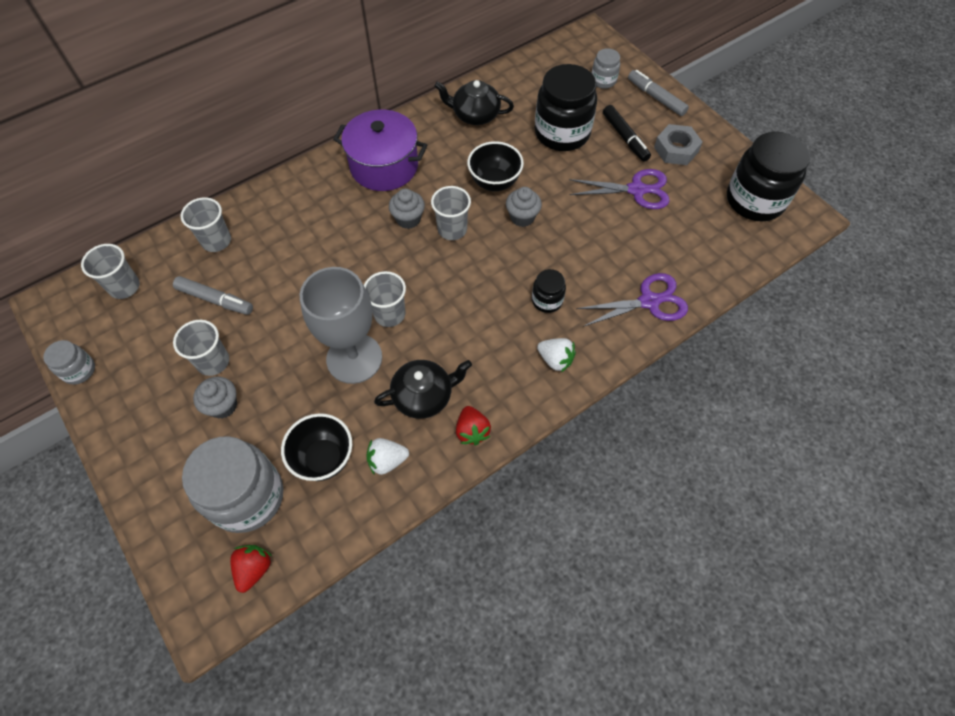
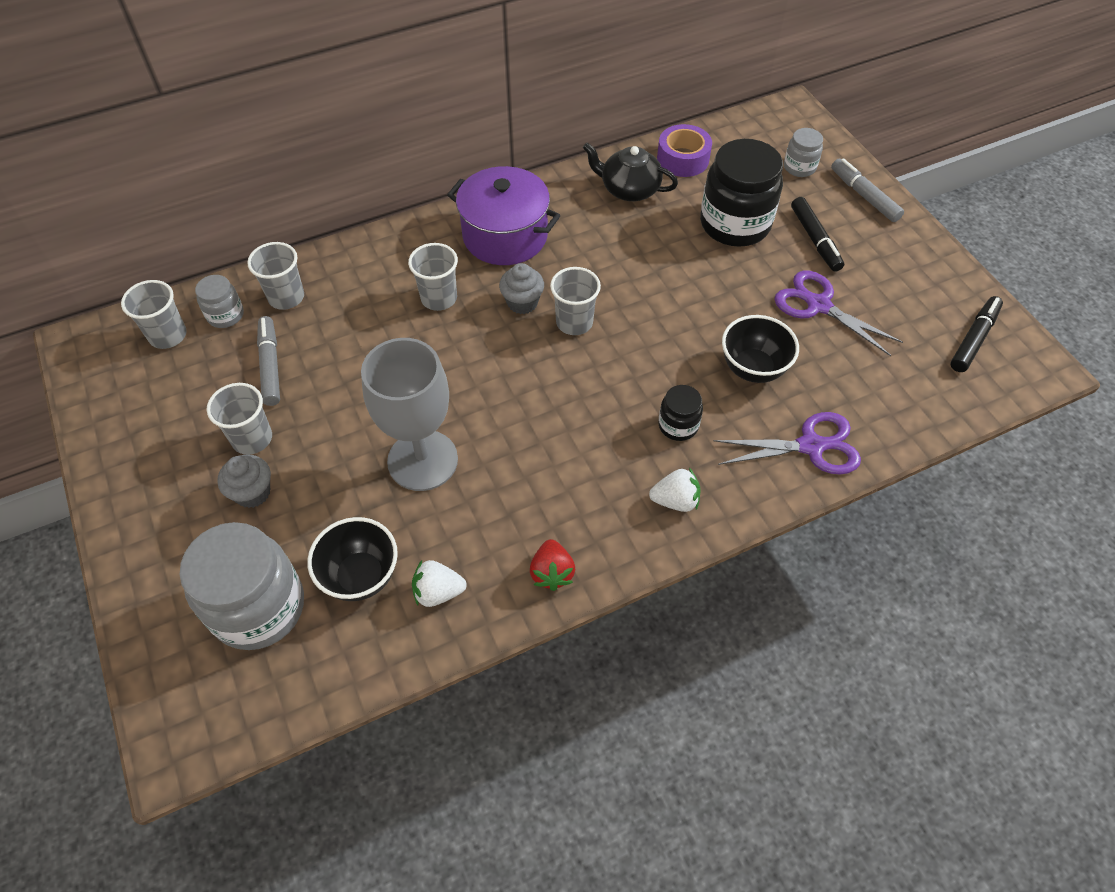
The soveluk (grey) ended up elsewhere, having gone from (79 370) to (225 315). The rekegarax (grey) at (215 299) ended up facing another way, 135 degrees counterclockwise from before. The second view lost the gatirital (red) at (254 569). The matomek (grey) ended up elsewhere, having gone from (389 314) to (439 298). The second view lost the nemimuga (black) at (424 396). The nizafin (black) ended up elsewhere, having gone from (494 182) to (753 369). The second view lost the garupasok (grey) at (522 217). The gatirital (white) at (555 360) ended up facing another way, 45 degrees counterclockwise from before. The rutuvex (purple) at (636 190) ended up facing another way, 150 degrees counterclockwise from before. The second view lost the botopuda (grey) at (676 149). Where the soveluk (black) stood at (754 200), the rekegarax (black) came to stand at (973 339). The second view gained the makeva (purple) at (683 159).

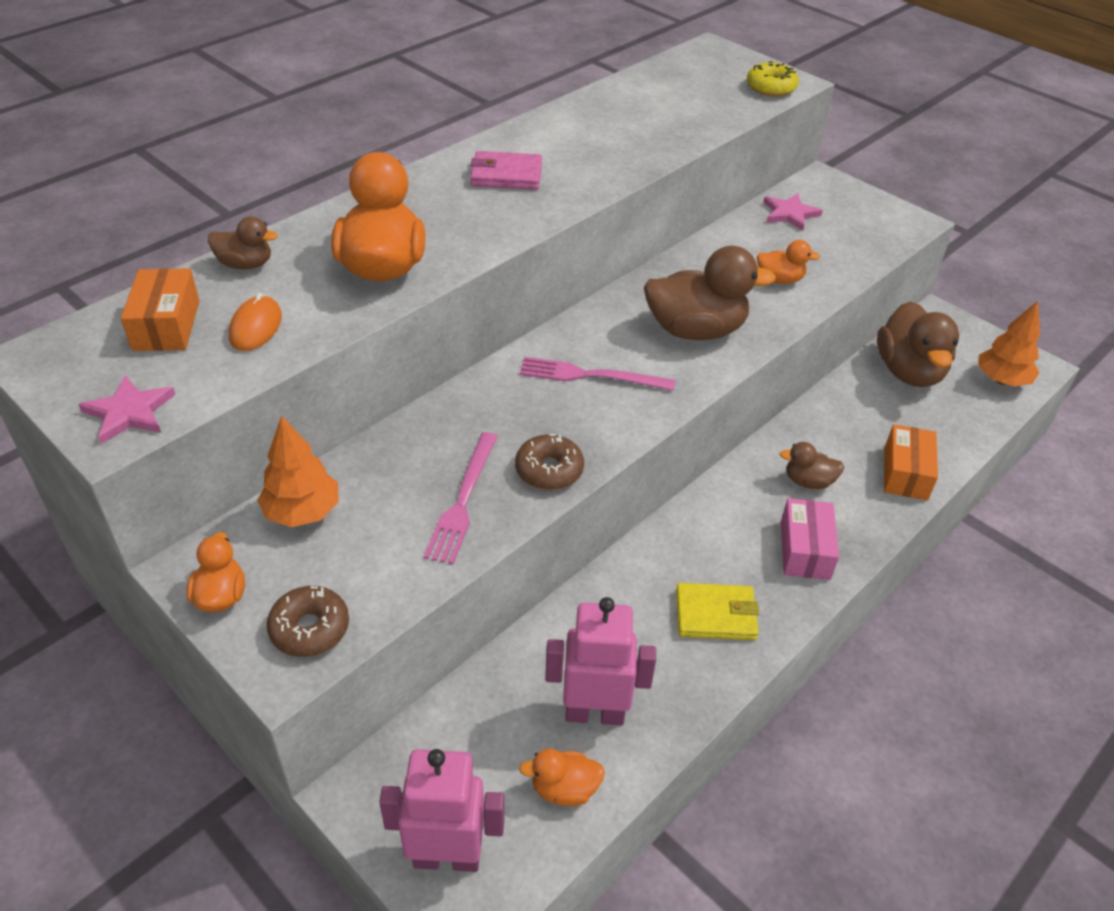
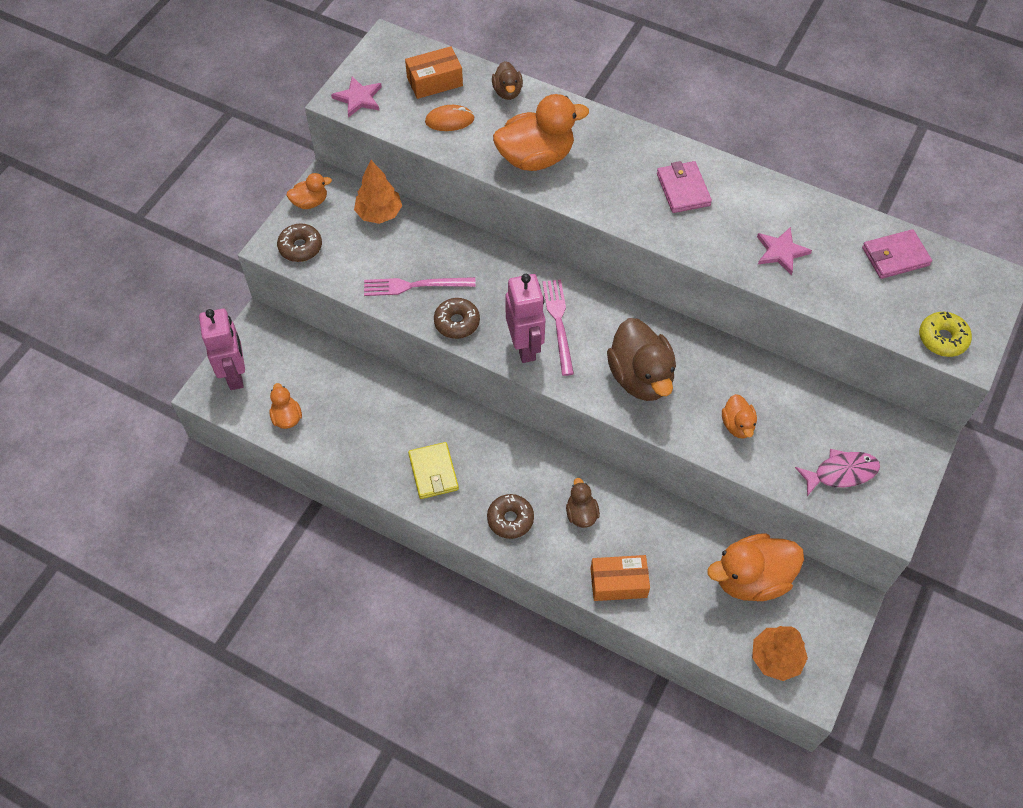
The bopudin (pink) ended up elsewhere, having gone from (594 713) to (525 346). The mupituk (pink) ended up elsewhere, having gone from (790 214) to (781 252). Where the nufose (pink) stood at (805 550), the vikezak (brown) came to stand at (510 519). What was the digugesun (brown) at (909 371) turned into the digugesun (orange) at (751 578). The second view gained the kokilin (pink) at (841 473). The second view gained the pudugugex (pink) at (895 256).

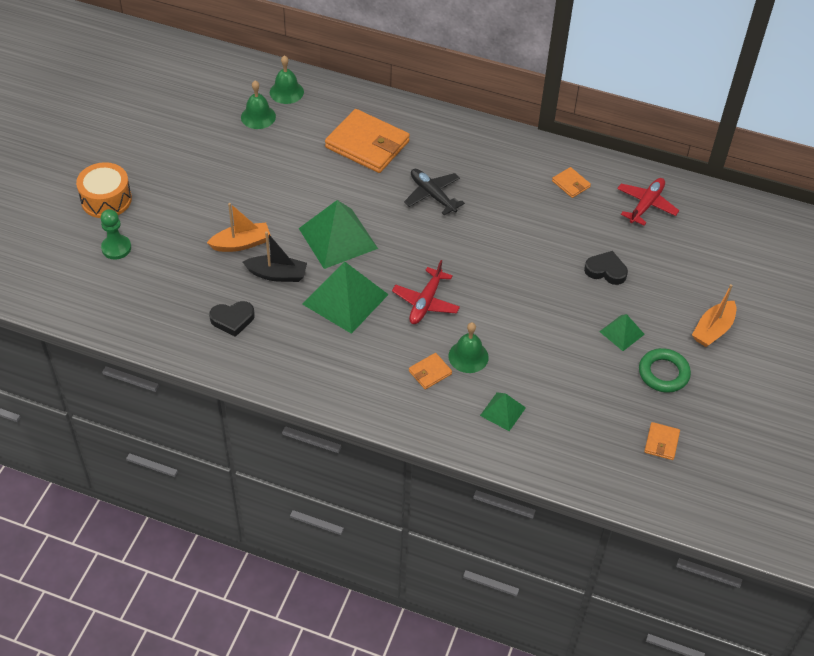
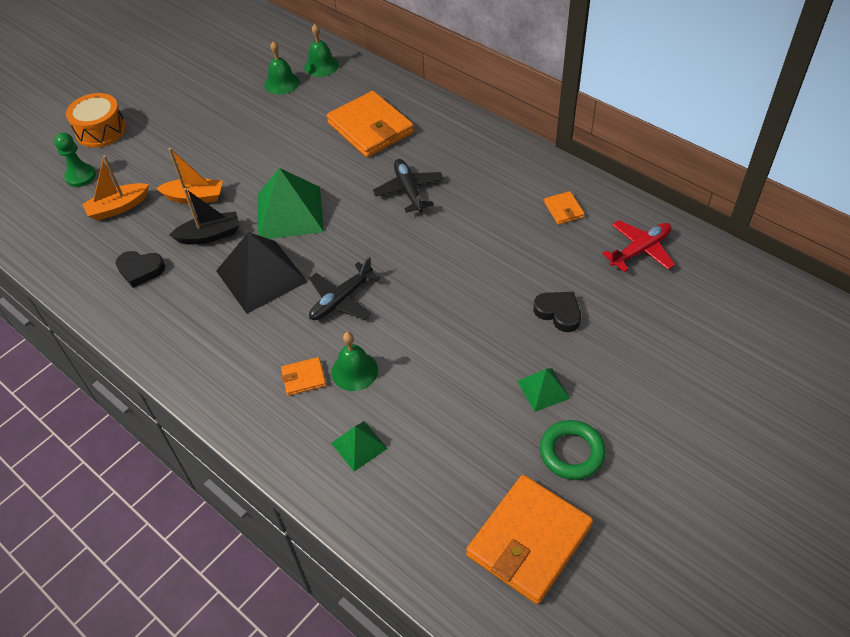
The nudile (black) at (277 274) ended up facing another way, 45 degrees counterclockwise from before. What was the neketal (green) at (345 299) turned into the neketal (black) at (261 276). What was the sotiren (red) at (426 302) turned into the sotiren (black) at (341 300). The size of the pudugugex (orange) at (661 442) changed by a factor of 2.24. The nudile (orange) ended up elsewhere, having gone from (713 330) to (118 207).

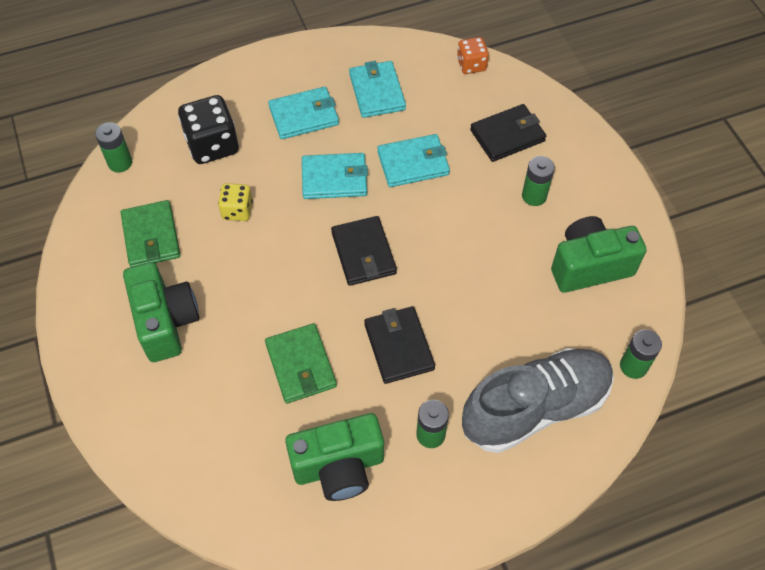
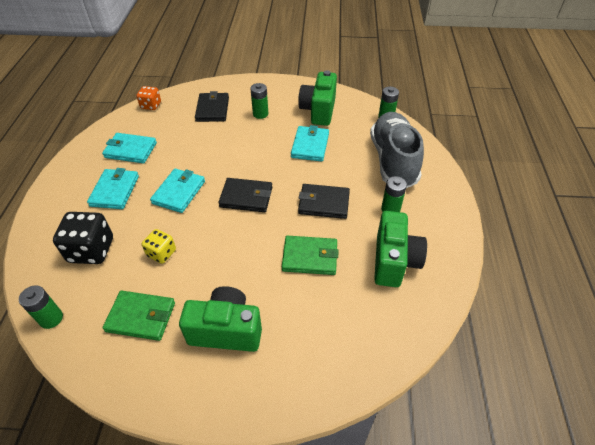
The pudugugex (turquoise) ended up elsewhere, having gone from (413 163) to (310 145).

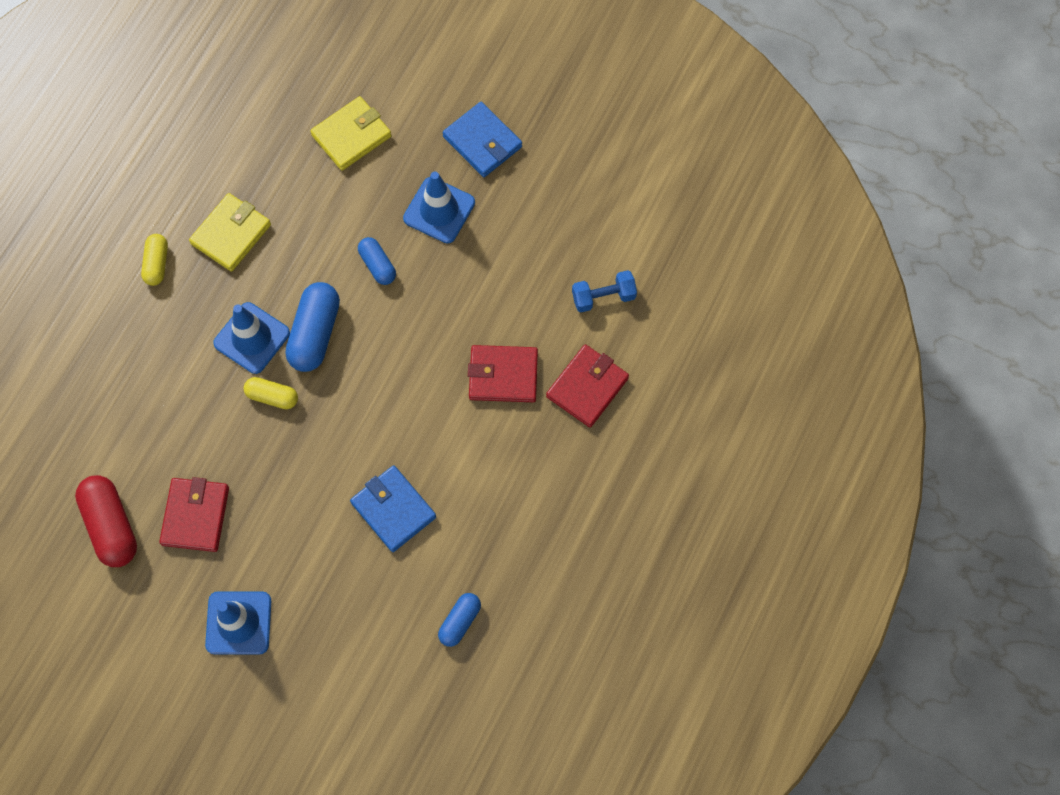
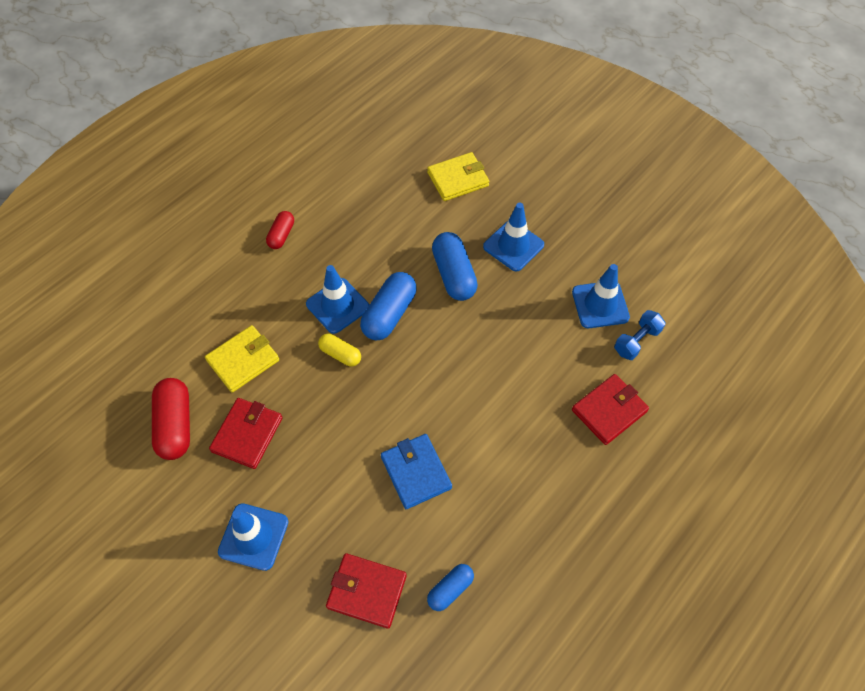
What was the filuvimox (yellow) at (157 264) turned into the filuvimox (red) at (281 235). The pudugugex (yellow) ended up elsewhere, having gone from (231 234) to (243 360). The size of the filuvimox (blue) at (377 265) changed by a factor of 1.70. The second view lost the pudugugex (blue) at (482 142). The pudugugex (red) ended up elsewhere, having gone from (503 375) to (367 591). The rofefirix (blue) at (603 297) ended up facing another way, 45 degrees counterclockwise from before. The second view gained the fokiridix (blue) at (600 304).

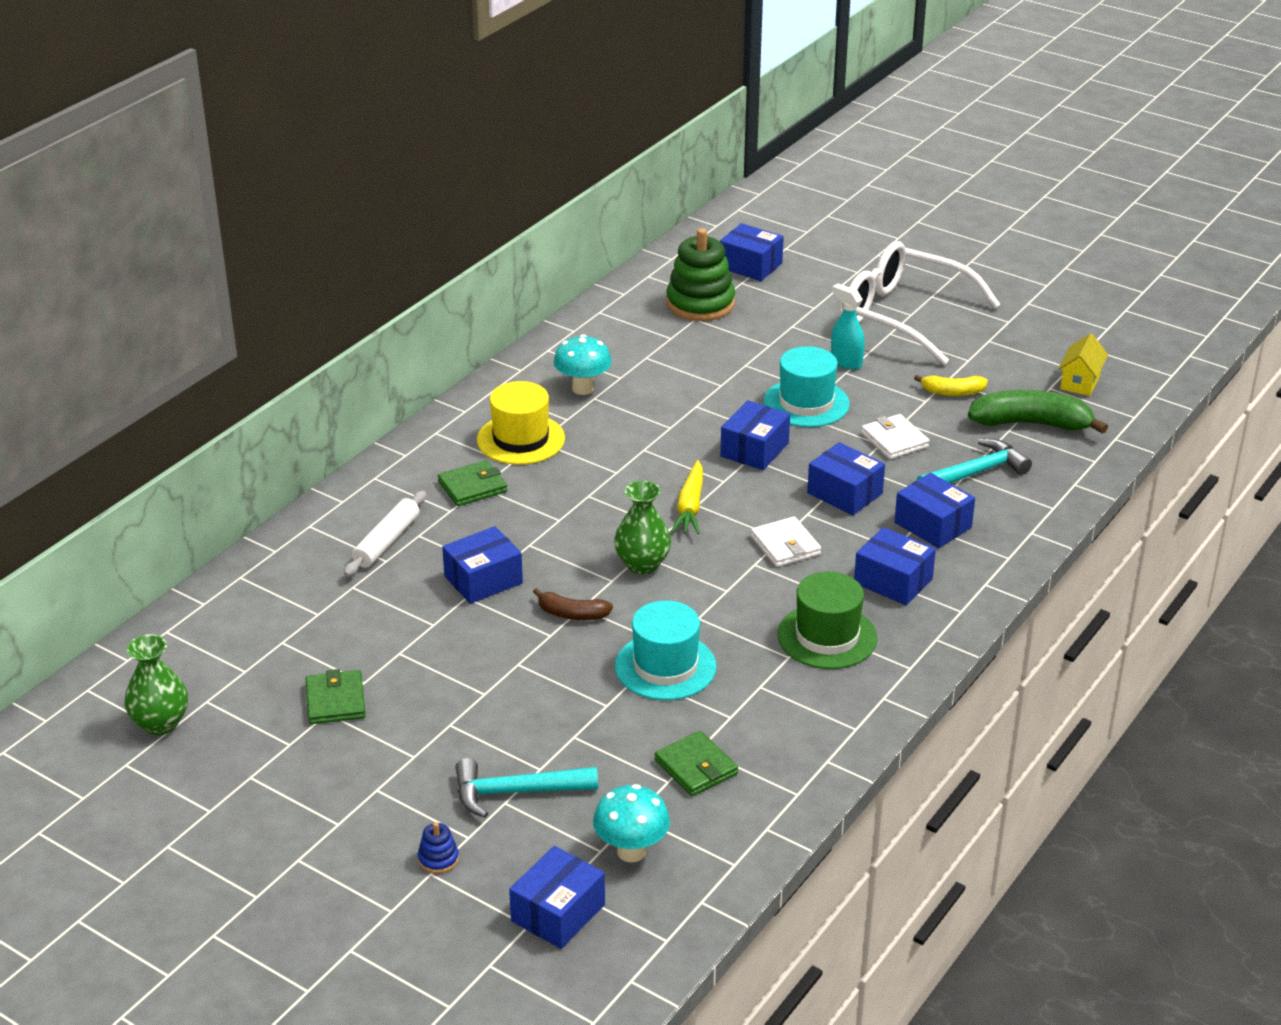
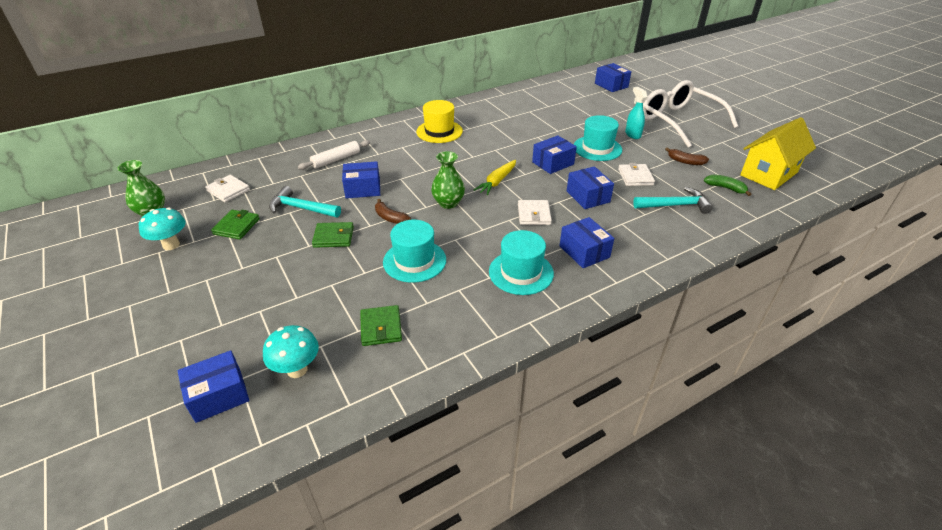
The second view lost the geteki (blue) at (438 859). The pudugugex (green) ended up elsewhere, having gone from (472 487) to (333 237). The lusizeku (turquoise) ended up elsewhere, having gone from (516 792) to (301 208). The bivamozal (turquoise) ended up elsewhere, having gone from (583 388) to (171 245). The second view lost the geteki (green) at (700 304). What was the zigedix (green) at (827 636) turned into the zigedix (turquoise) at (521 272). The second view lost the nufose (blue) at (933 525). What was the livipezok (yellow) at (952 392) turned into the livipezok (brown) at (685 161). The size of the livipezok (green) at (1031 424) changed by a factor of 0.55. The size of the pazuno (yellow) at (1080 382) changed by a factor of 1.92. The second view gained the pudugugex (white) at (228 190).

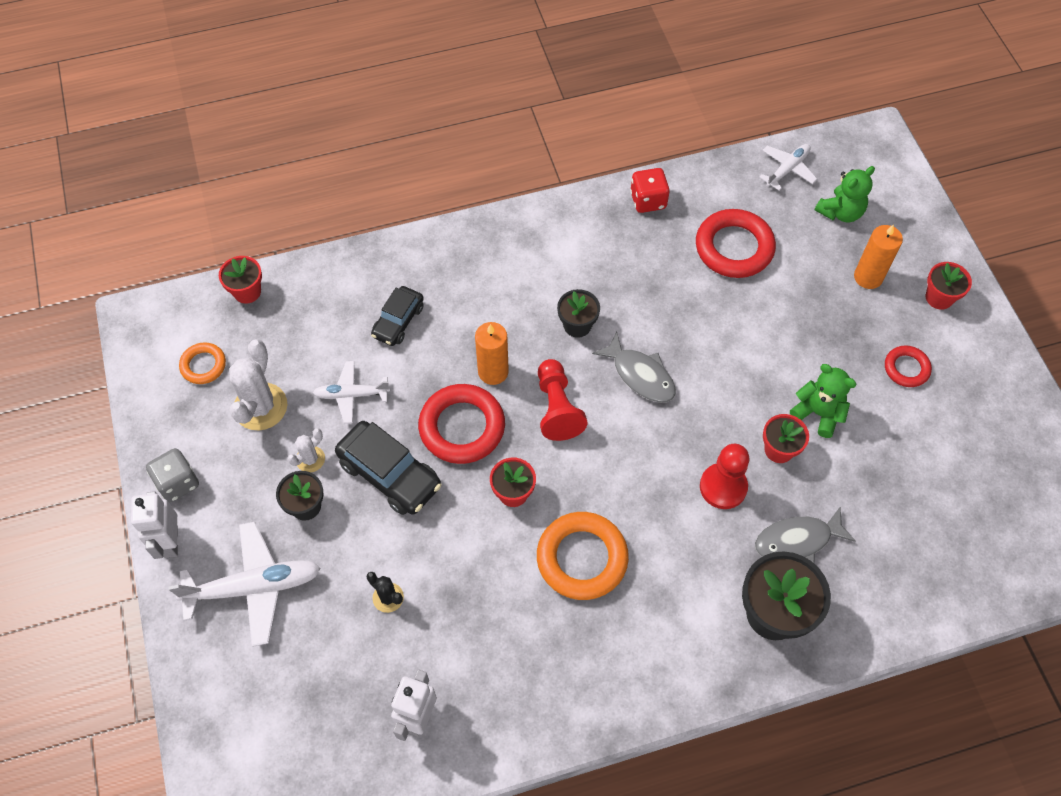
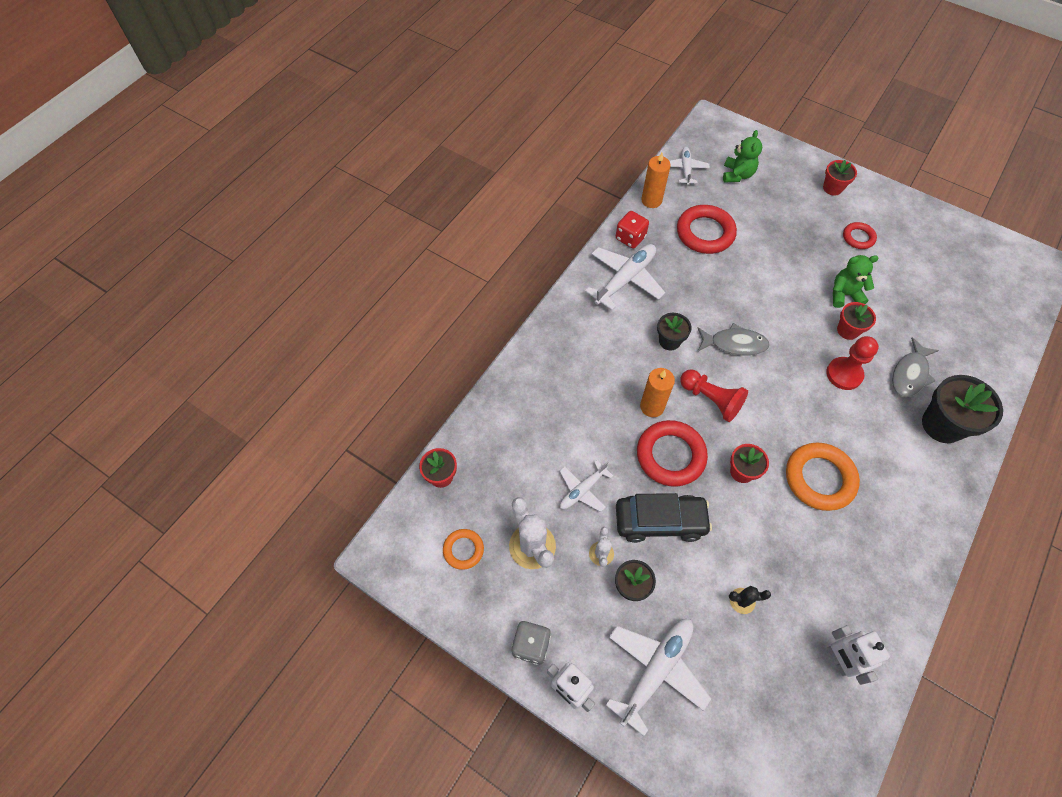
The second view lost the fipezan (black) at (398 321). The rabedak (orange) ended up elsewhere, having gone from (868 277) to (651 200). The second view gained the sotiren (white) at (625 279).

